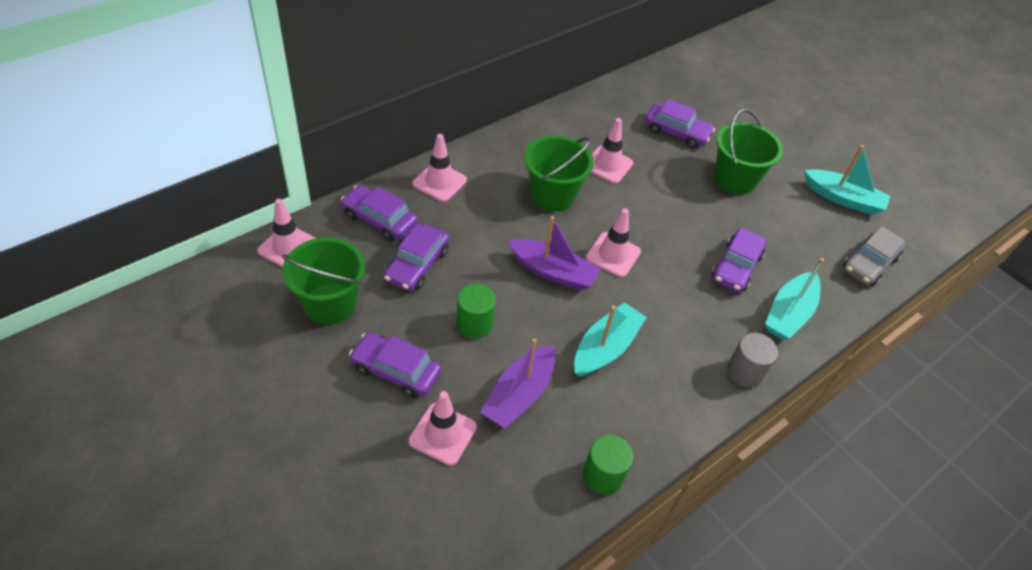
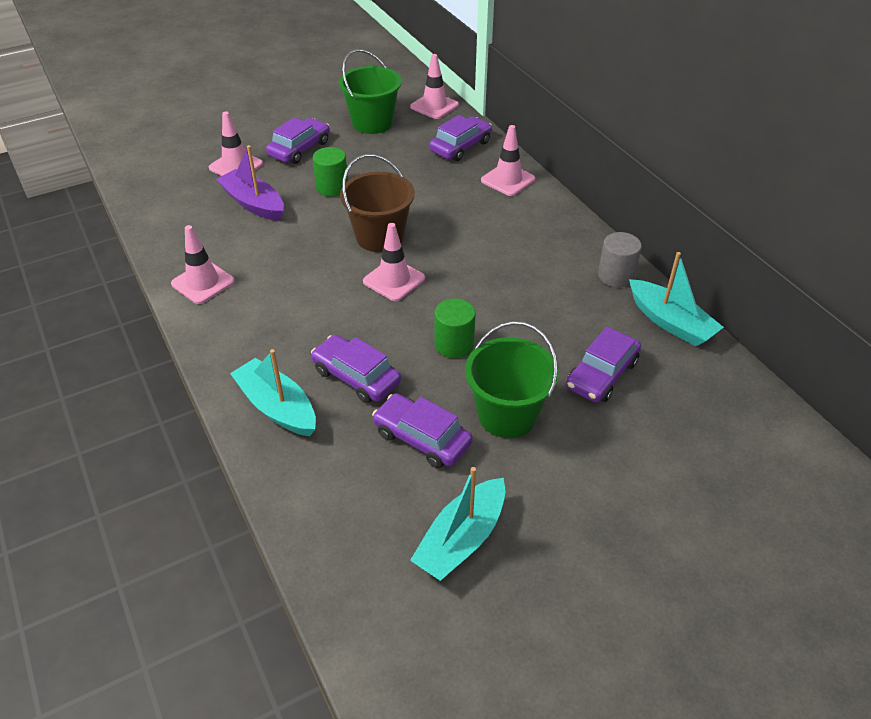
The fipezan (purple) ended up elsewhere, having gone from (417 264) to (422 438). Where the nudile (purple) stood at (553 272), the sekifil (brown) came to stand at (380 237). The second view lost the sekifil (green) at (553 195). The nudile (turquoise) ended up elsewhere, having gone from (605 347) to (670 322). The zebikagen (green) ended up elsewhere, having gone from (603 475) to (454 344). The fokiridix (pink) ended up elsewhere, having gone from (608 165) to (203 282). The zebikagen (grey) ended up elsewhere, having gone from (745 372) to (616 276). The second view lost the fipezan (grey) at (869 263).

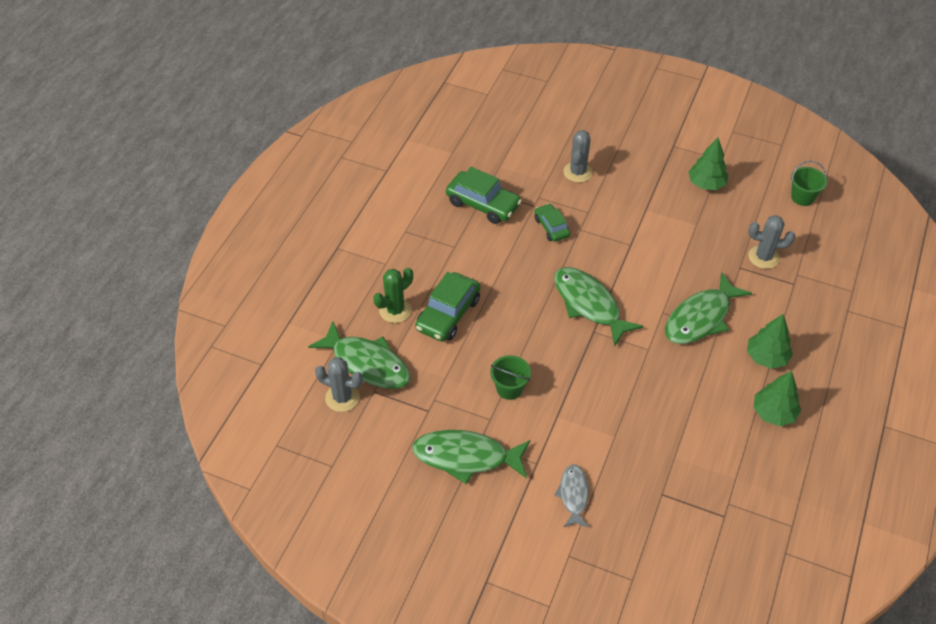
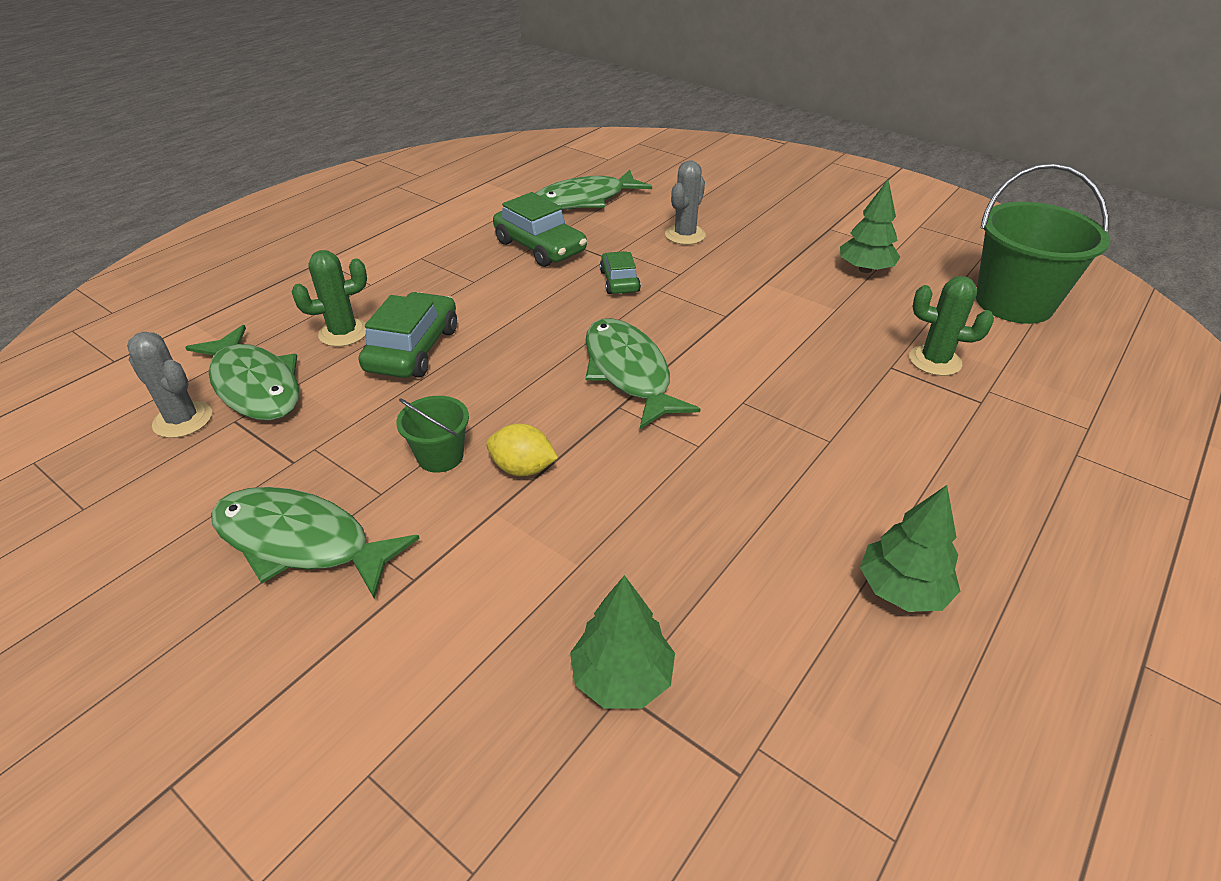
The fipezan (green) at (448 314) ended up facing another way, 150 degrees clockwise from before. The second view lost the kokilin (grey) at (573 495). The kokilin (green) ended up elsewhere, having gone from (701 318) to (584 200). The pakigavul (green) ended up elsewhere, having gone from (766 357) to (622 677). What was the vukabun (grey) at (763 257) turned into the vukabun (green) at (934 361). The size of the sekifil (green) at (802 197) changed by a factor of 2.04. The second view gained the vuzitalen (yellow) at (523 468).

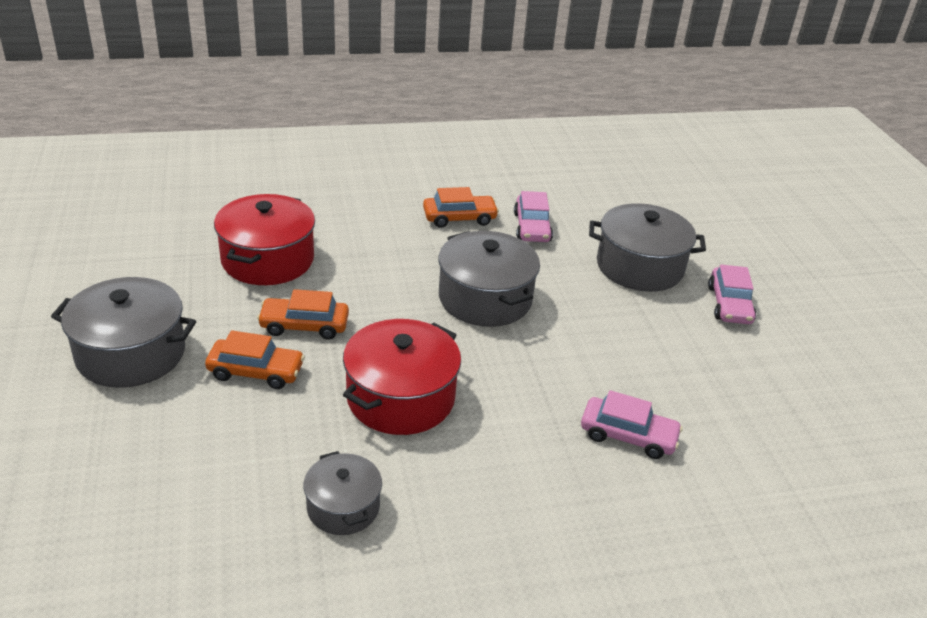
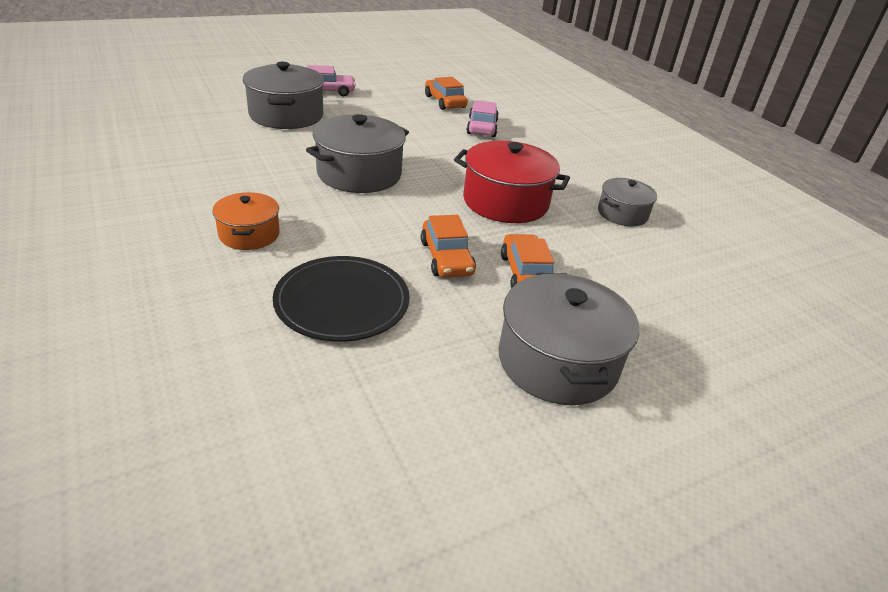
Where the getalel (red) stood at (268 259), the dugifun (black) came to stand at (342 302). The fipezan (orange) ended up elsewhere, having gone from (459 218) to (445 102). The second view lost the fipezan (pink) at (532 227). The second view gained the getalel (orange) at (249 234).

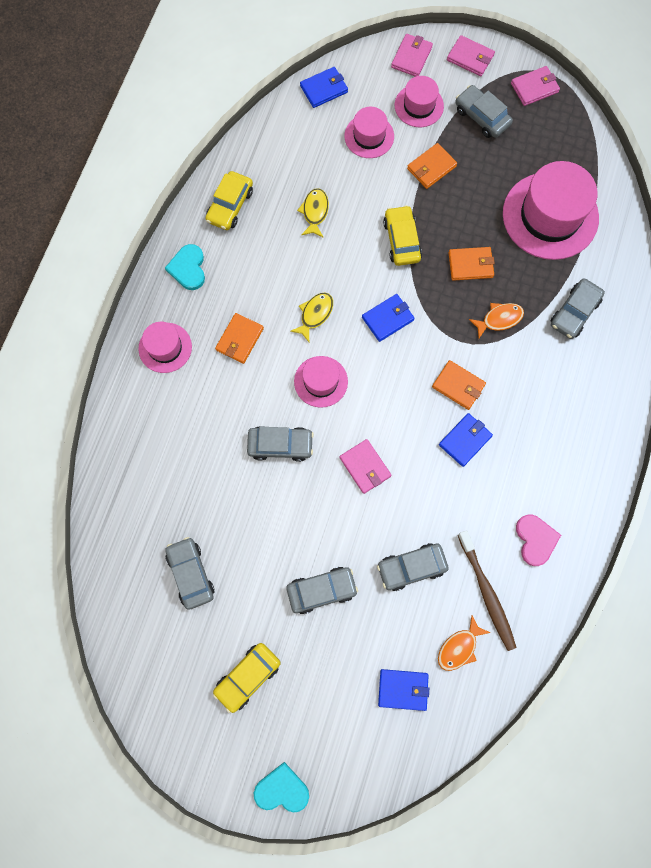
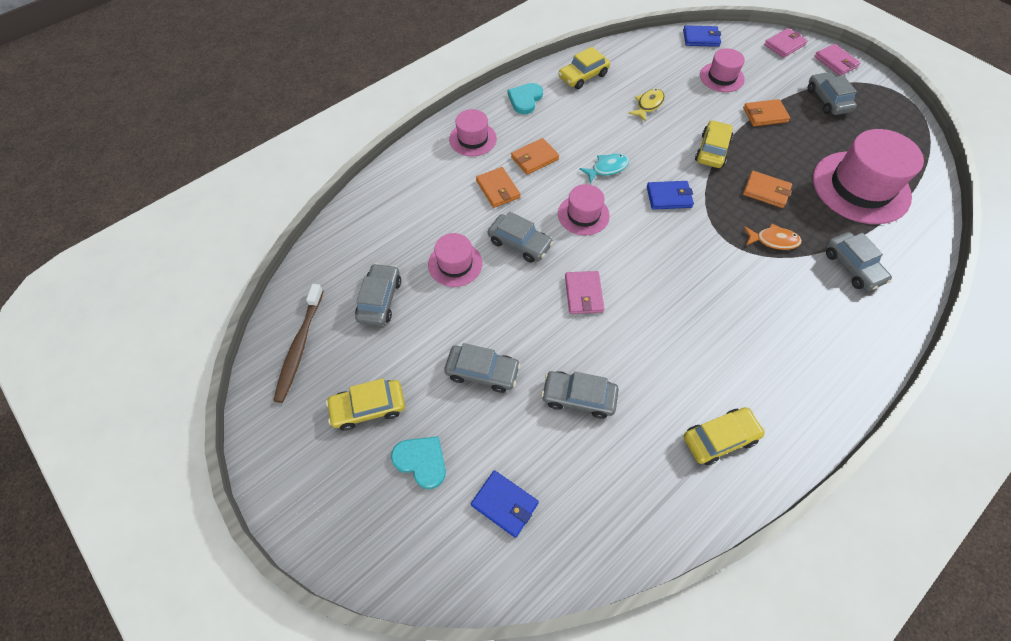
The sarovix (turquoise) ended up elsewhere, having gone from (282 789) to (421 461). What was the kokilin (yellow) at (315 315) turned into the kokilin (turquoise) at (607 168). The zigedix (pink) ended up elsewhere, having gone from (419 106) to (455 264). The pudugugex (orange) ended up elsewhere, having gone from (458 386) to (498 189). The second view lost the kokilin (orange) at (459 647). The second view lost the pudugugex (blue) at (465 440). The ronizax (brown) ended up elsewhere, having gone from (487 593) to (299 347). The second view lost the pudugugex (pink) at (534 87). Where the sarovix (pink) stood at (535 540), the fipezan (yellow) came to stand at (719 438). The fipezan (grey) at (574 312) ended up facing another way, 90 degrees counterclockwise from before.

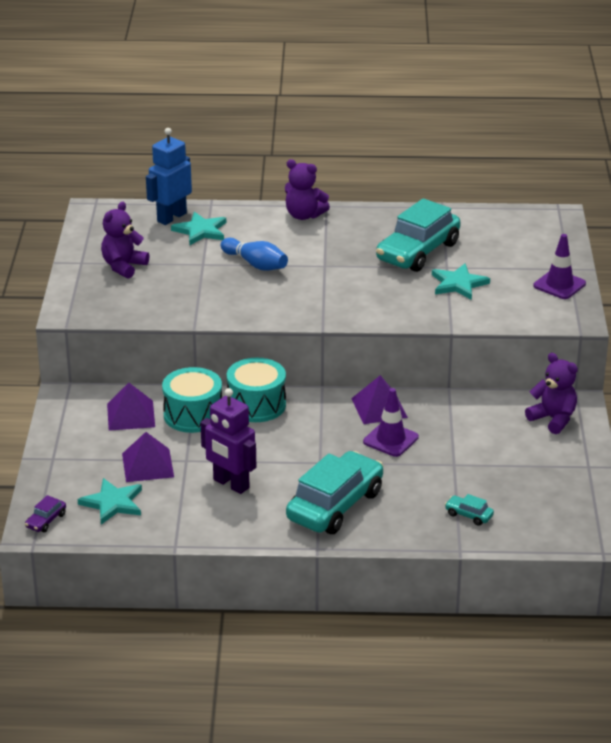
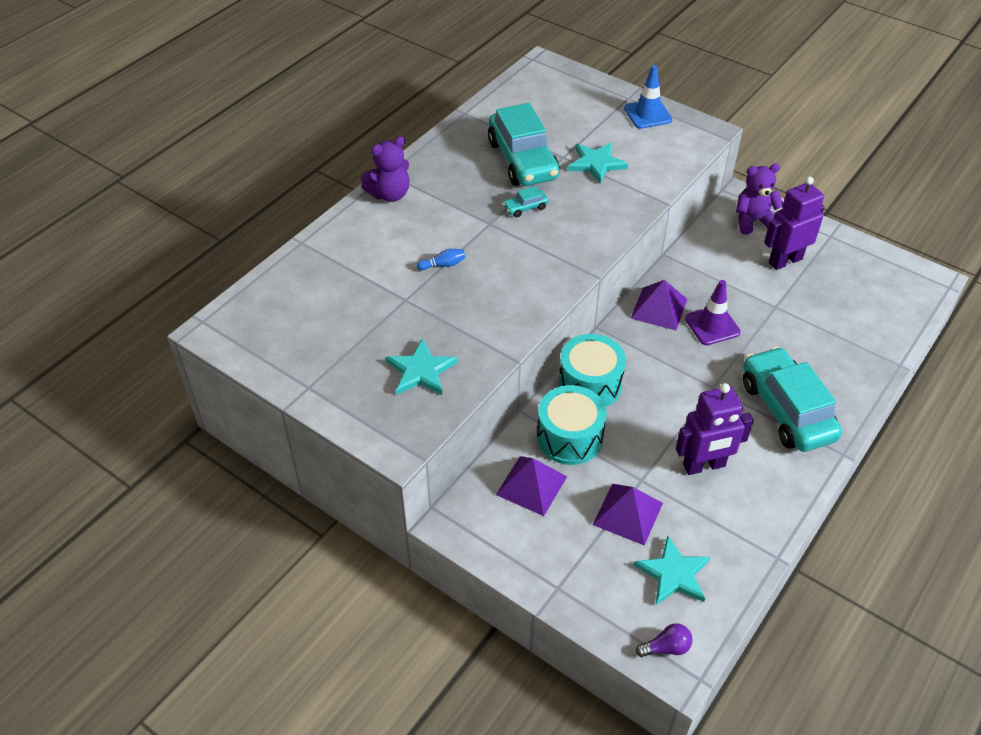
Where the fipezan (purple) stood at (46 520), the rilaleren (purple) came to stand at (666 647). The second view lost the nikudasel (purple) at (123 266). The second view lost the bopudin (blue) at (171 217). The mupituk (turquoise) ended up elsewhere, having gone from (201 231) to (421 371). The size of the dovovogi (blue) at (255 264) changed by a factor of 0.53. The fipezan (turquoise) ended up elsewhere, having gone from (468 515) to (525 208). What was the fokiridix (purple) at (559 285) turned into the fokiridix (blue) at (647 114). The second view gained the bopudin (purple) at (785 261).

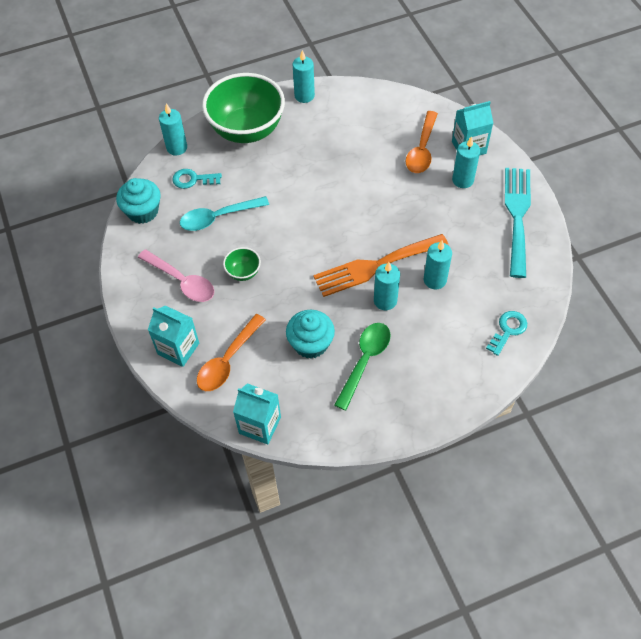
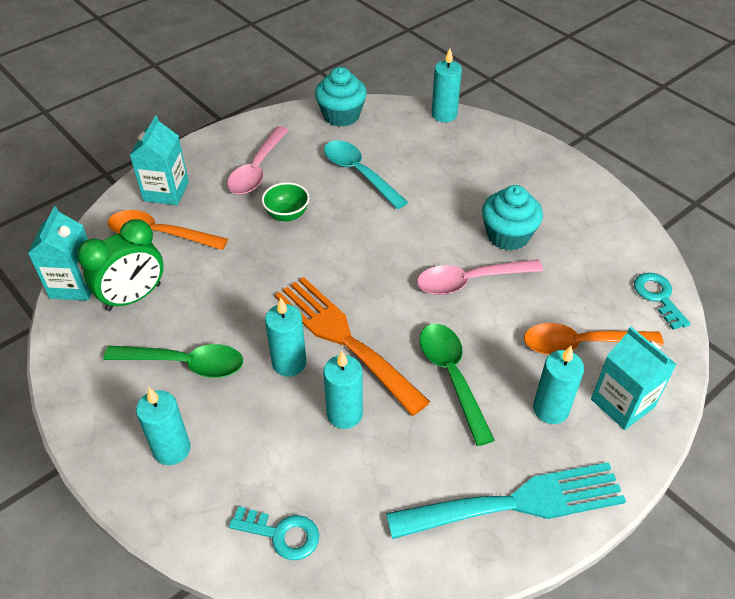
The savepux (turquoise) ended up elsewhere, having gone from (193 179) to (658 297). The second view lost the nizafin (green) at (247 130). The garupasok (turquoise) ended up elsewhere, having gone from (311 344) to (508 235). The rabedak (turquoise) ended up elsewhere, having gone from (304 96) to (172 449). The second view gained the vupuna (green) at (134 297). The second view gained the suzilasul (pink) at (469 281). The second view gained the suzilasul (green) at (451 376).

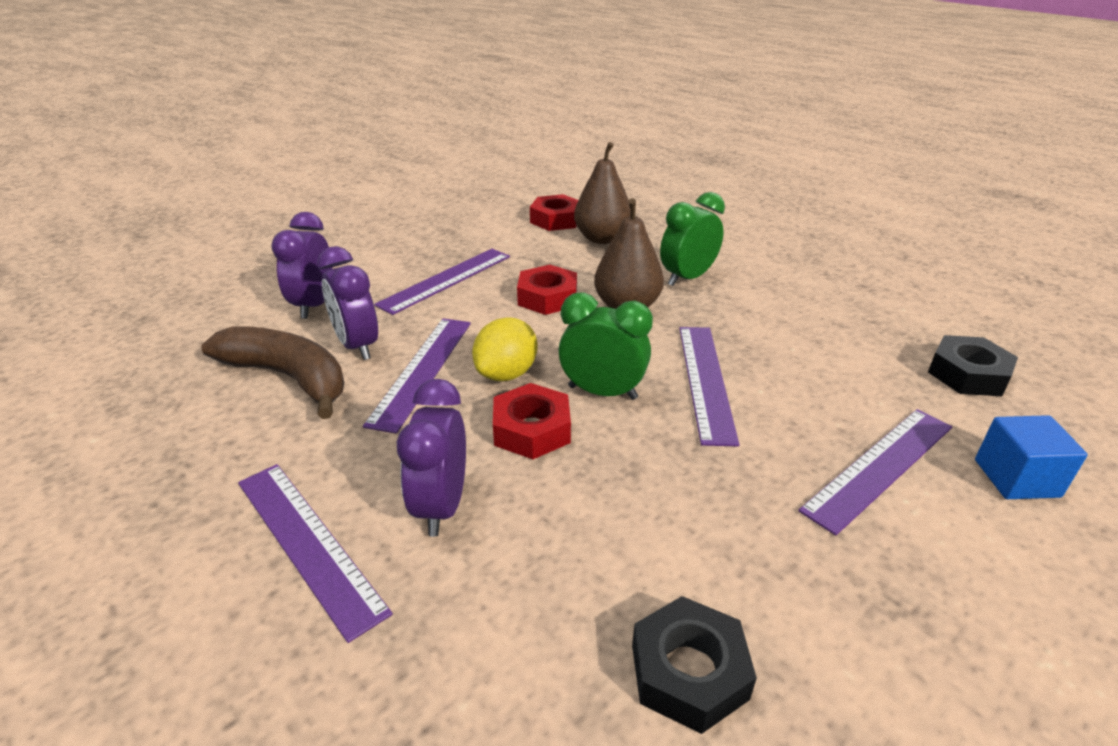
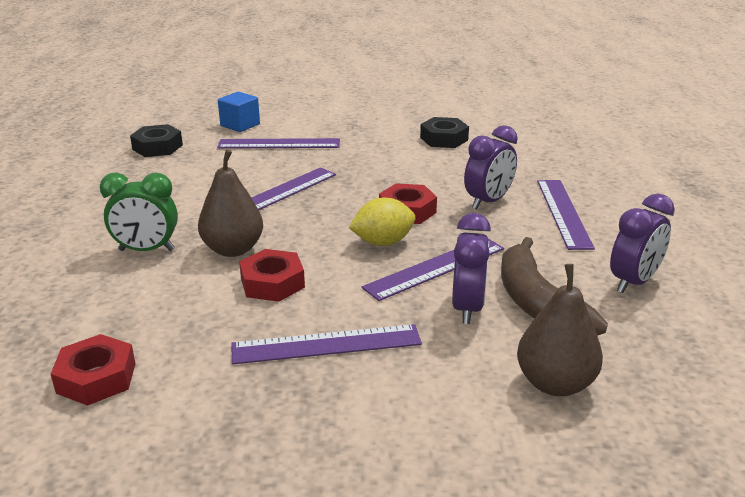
The vupuna (purple) ended up elsewhere, having gone from (314 305) to (633 282). The second view lost the vupuna (green) at (602 392). The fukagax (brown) ended up elsewhere, having gone from (602 238) to (555 383).

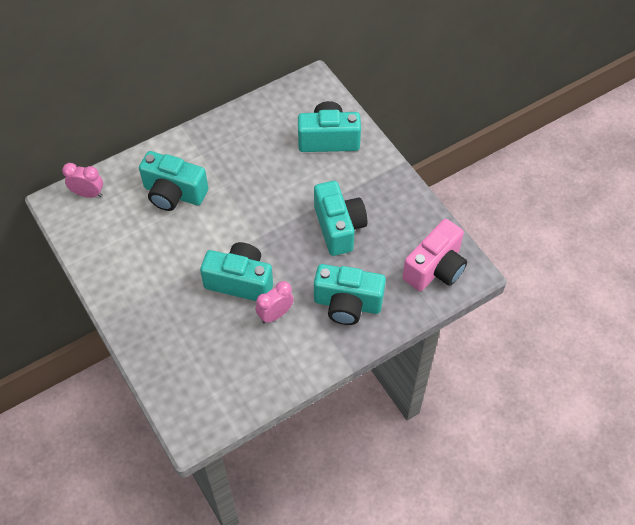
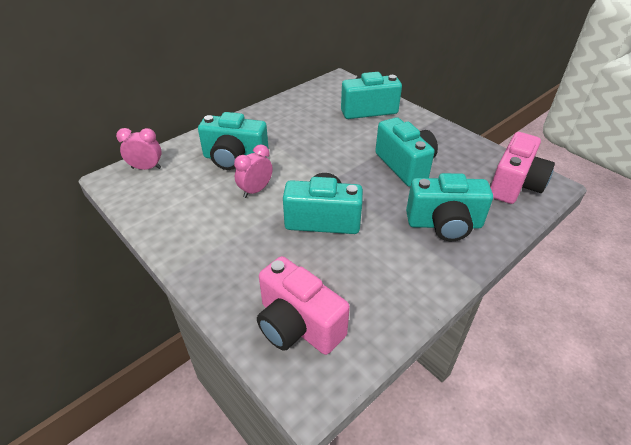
The vupuna (pink) ended up elsewhere, having gone from (275 314) to (255 190). The second view gained the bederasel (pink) at (298 325).

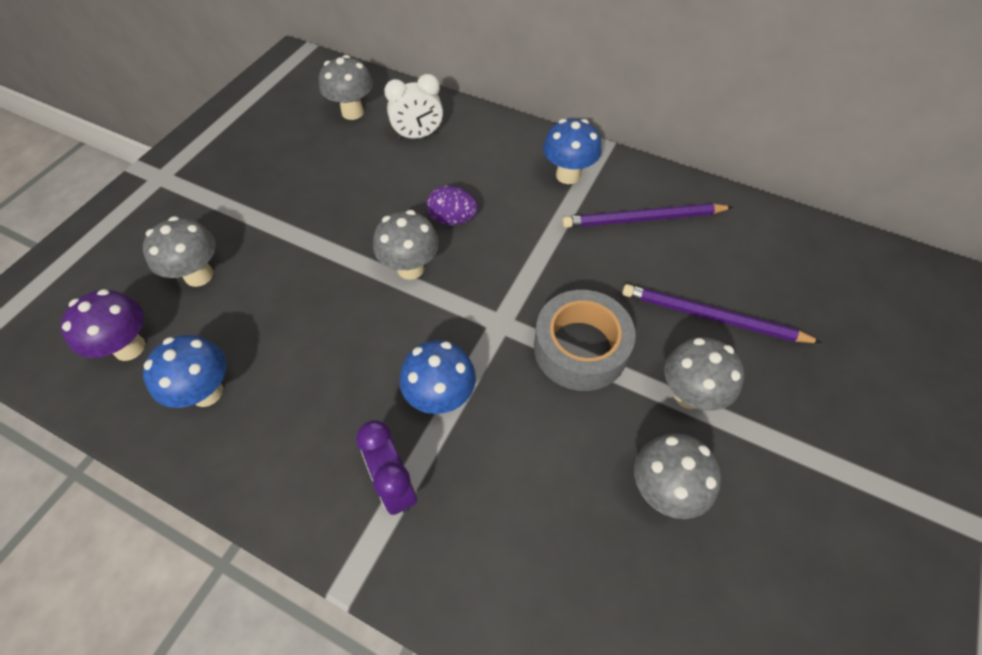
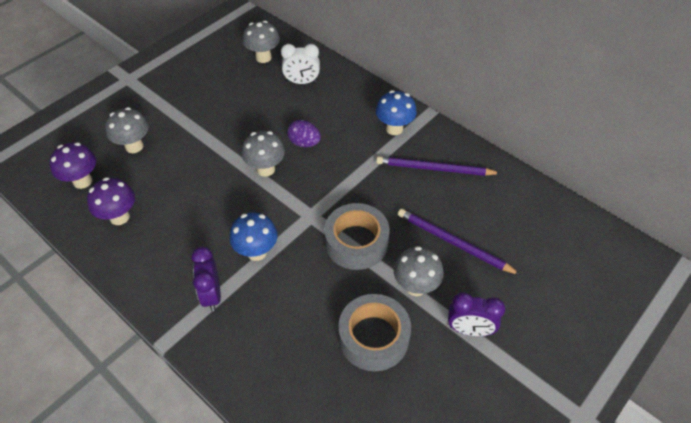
What was the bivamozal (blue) at (207 392) turned into the bivamozal (purple) at (119 217). Where the bivamozal (grey) stood at (663 490), the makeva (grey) came to stand at (373 337). The second view gained the vupuna (purple) at (469 330).

